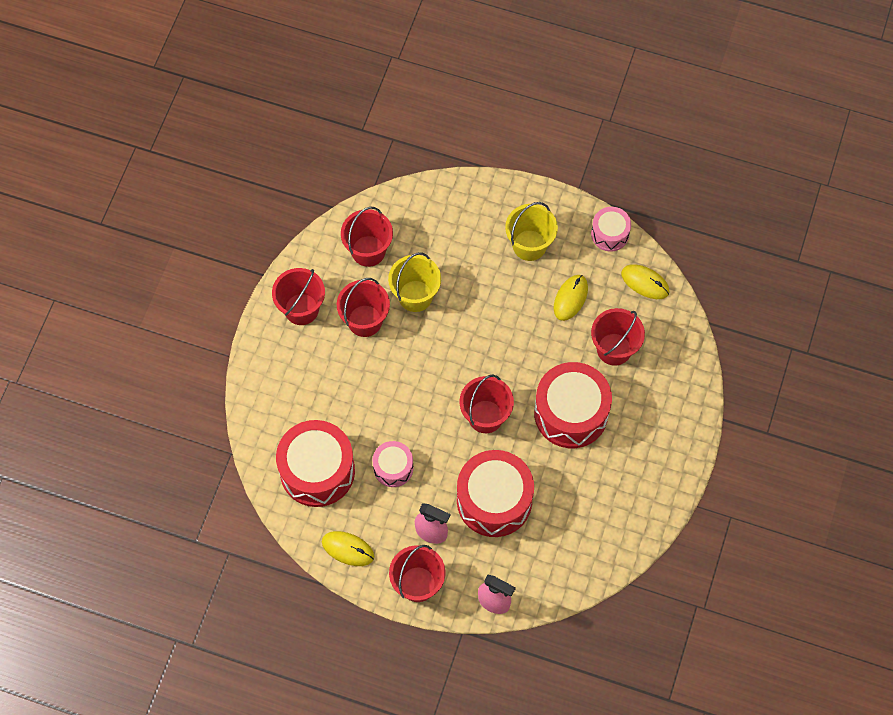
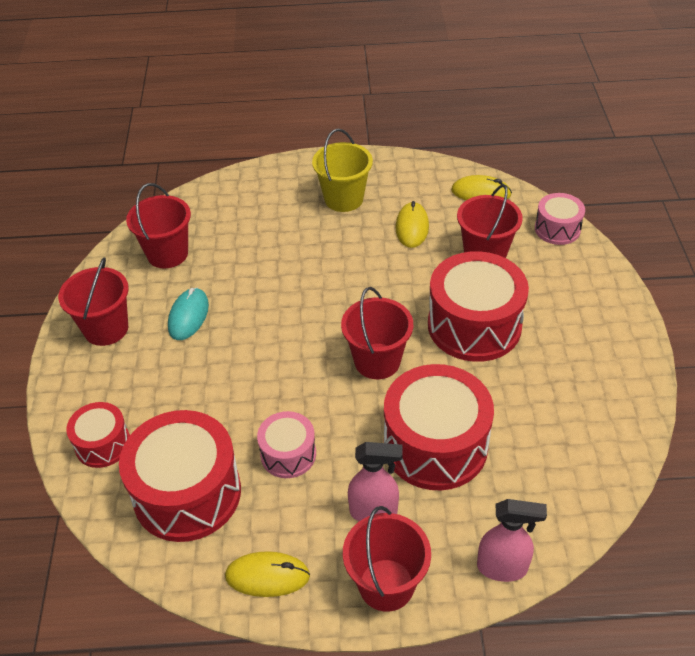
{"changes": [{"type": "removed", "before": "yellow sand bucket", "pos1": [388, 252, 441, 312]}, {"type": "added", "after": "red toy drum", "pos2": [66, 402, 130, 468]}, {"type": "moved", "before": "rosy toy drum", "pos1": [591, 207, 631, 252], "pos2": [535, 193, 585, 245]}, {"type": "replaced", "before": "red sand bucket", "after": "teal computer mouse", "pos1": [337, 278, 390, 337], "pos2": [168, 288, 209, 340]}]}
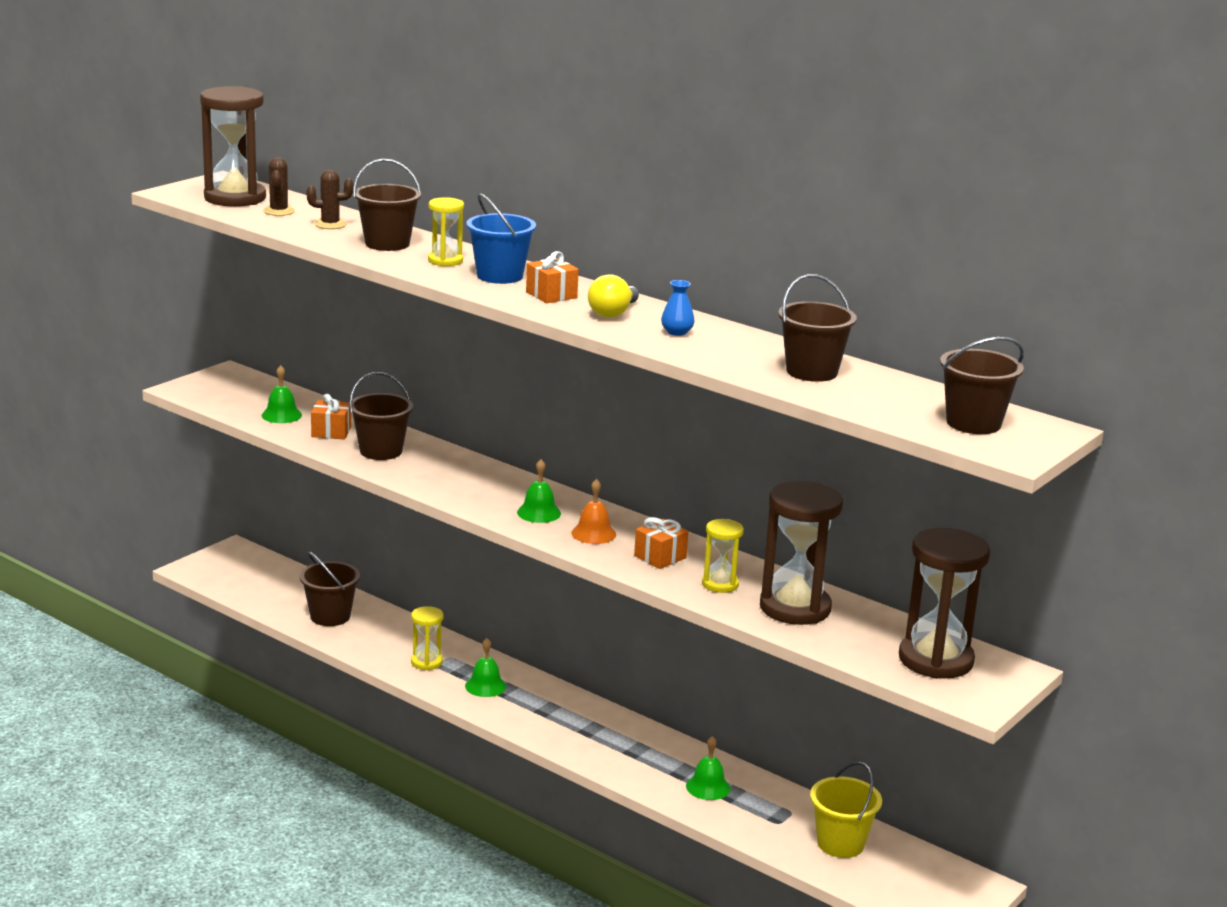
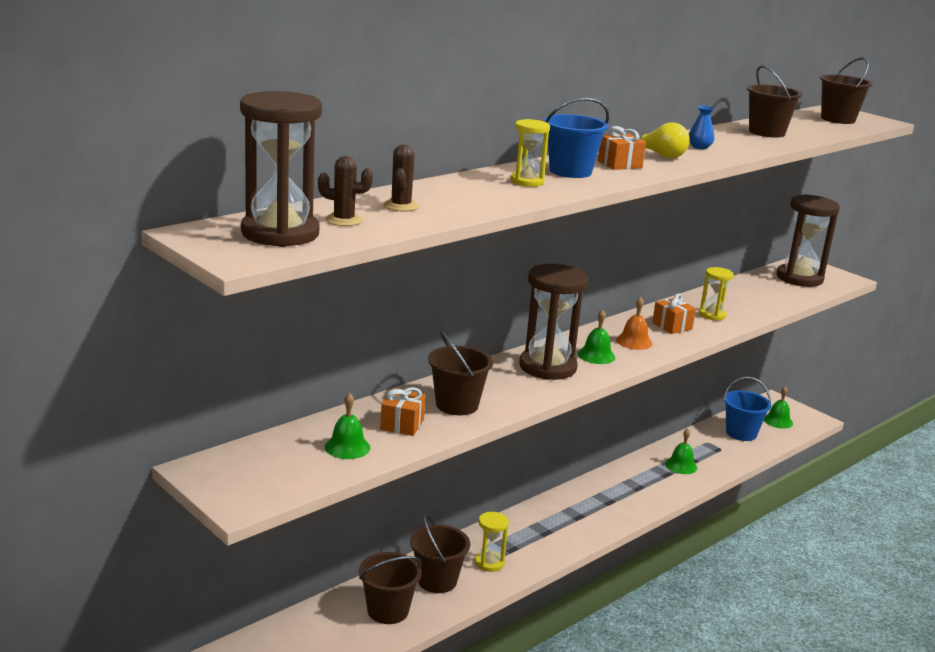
{"changes": [{"type": "moved", "before": "dark brown sand bucket", "pos1": [353, 159, 421, 251], "pos2": [410, 514, 470, 593]}, {"type": "moved", "before": "emerald school bell", "pos1": [465, 638, 506, 697], "pos2": [764, 386, 793, 429]}, {"type": "moved", "before": "dark brown sand timer", "pos1": [760, 481, 843, 625], "pos2": [519, 264, 588, 380]}, {"type": "recoloured", "before": "yellow sand bucket", "after": "royal blue sand bucket", "pos1": [810, 761, 882, 858], "pos2": [724, 377, 771, 441]}]}
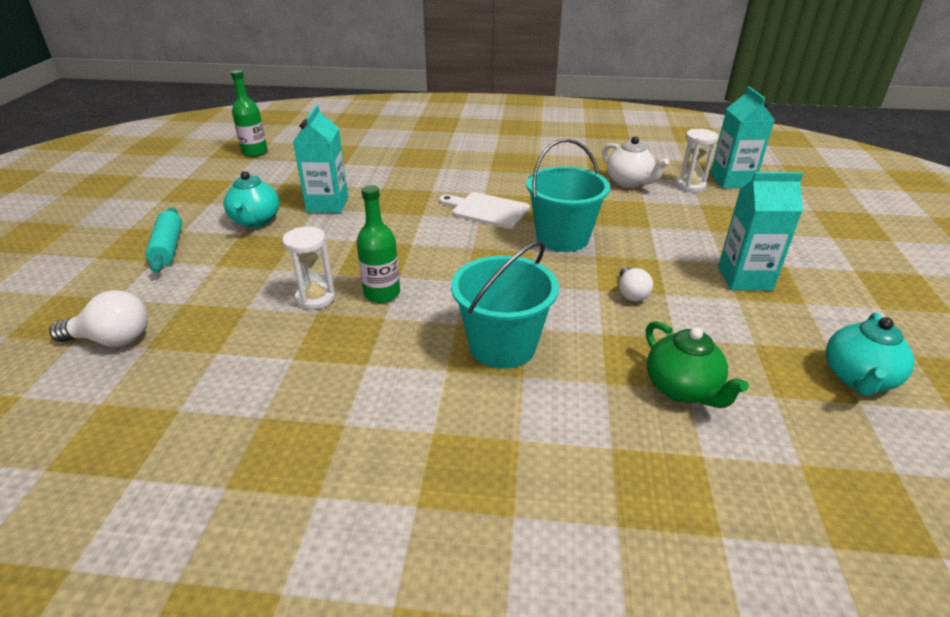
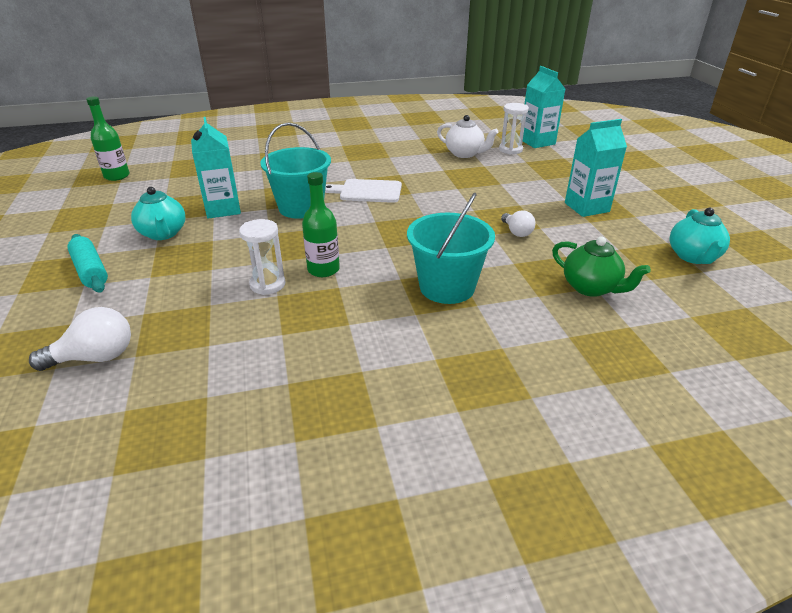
{"changes": [{"type": "moved", "before": "teal sand bucket", "pos1": [526, 139, 610, 252], "pos2": [260, 123, 331, 219]}]}
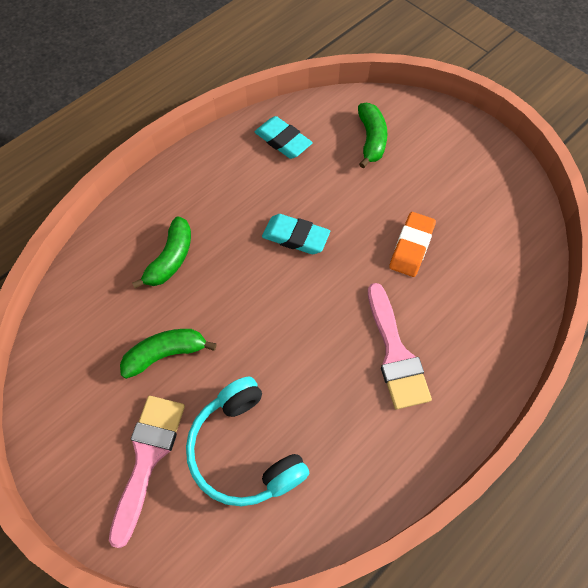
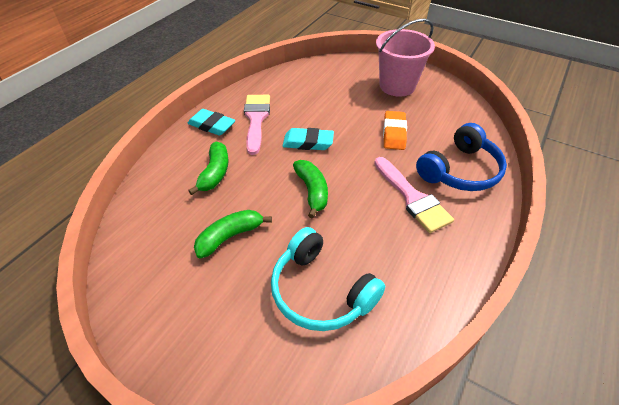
{"changes": [{"type": "added", "after": "rosy sand bucket", "pos2": [376, 18, 435, 97]}, {"type": "added", "after": "royal blue headphones", "pos2": [416, 123, 507, 191]}, {"type": "moved", "before": "rosy paintbrush", "pos1": [109, 396, 185, 548], "pos2": [244, 95, 270, 155]}, {"type": "moved", "before": "teal gum eraser", "pos1": [255, 116, 313, 159], "pos2": [187, 109, 235, 136]}, {"type": "moved", "before": "emerald banana", "pos1": [358, 103, 387, 168], "pos2": [293, 160, 328, 219]}]}
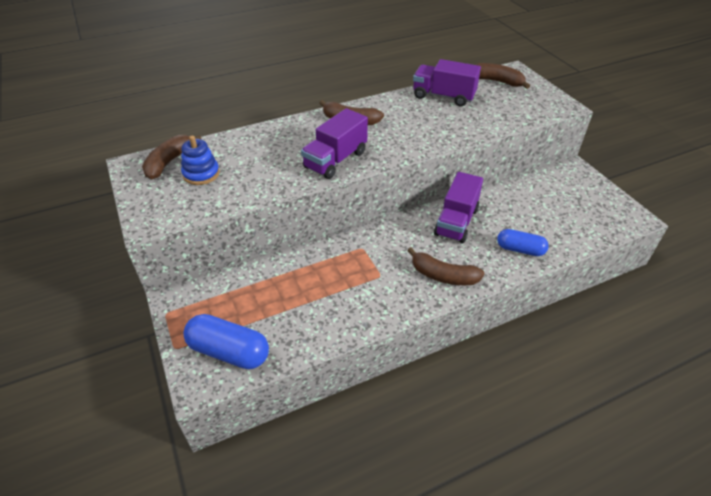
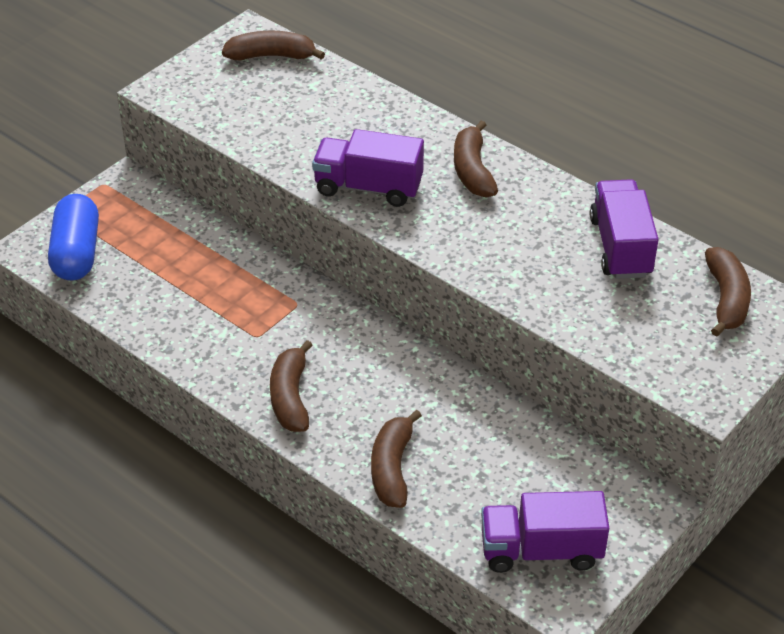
{"changes": [{"type": "removed", "before": "royal blue stacking rings", "pos1": [181, 136, 220, 185]}, {"type": "moved", "before": "violet toy truck", "pos1": [434, 172, 483, 243], "pos2": [481, 491, 609, 573]}, {"type": "replaced", "before": "royal blue pill", "after": "dark brown banana", "pos1": [497, 229, 549, 256], "pos2": [371, 410, 422, 508]}]}
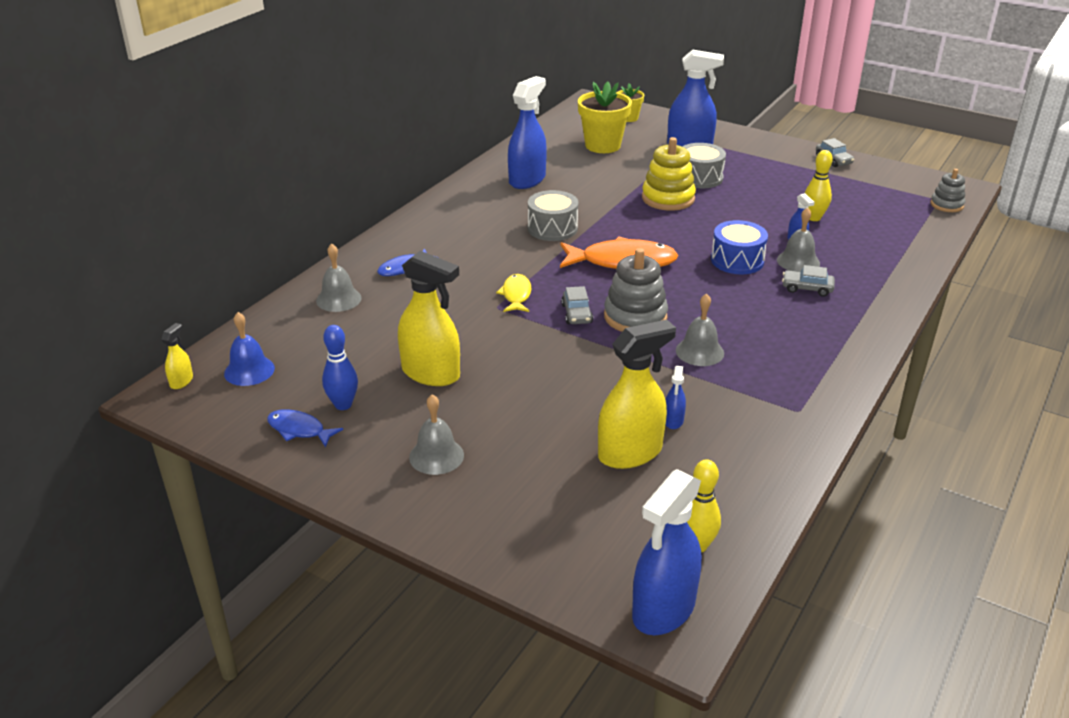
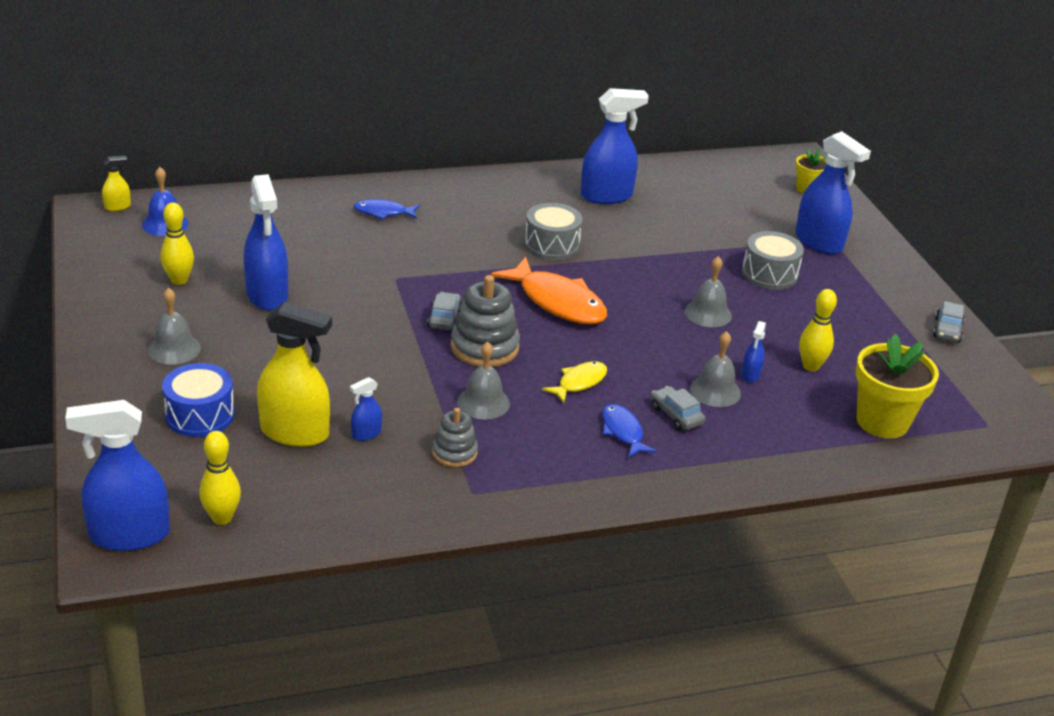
{"changes": [{"type": "removed", "before": "yellow stacking rings", "pos1": [642, 137, 696, 211]}, {"type": "moved", "before": "royal blue fish", "pos1": [267, 409, 343, 447], "pos2": [602, 404, 656, 458]}, {"type": "moved", "before": "grey school bell", "pos1": [316, 244, 361, 312], "pos2": [685, 256, 732, 327]}, {"type": "moved", "before": "yellow fish", "pos1": [496, 274, 532, 312], "pos2": [542, 361, 607, 403]}, {"type": "moved", "before": "yellow flower pot", "pos1": [578, 82, 632, 153], "pos2": [856, 334, 939, 439]}, {"type": "moved", "before": "royal blue toy drum", "pos1": [711, 220, 768, 274], "pos2": [162, 363, 235, 437]}, {"type": "moved", "before": "grey stacking rings", "pos1": [931, 169, 965, 212], "pos2": [432, 408, 478, 467]}, {"type": "recoloured", "before": "royal blue skittle", "after": "yellow skittle", "pos1": [322, 325, 358, 410], "pos2": [161, 202, 194, 285]}, {"type": "recoloured", "before": "yellow sprayer", "after": "royal blue sprayer", "pos1": [398, 251, 460, 386], "pos2": [244, 174, 288, 311]}, {"type": "turned", "before": "grey toy car", "pos1": [561, 286, 593, 324], "pos2": [427, 292, 462, 330], "turn": 150}]}
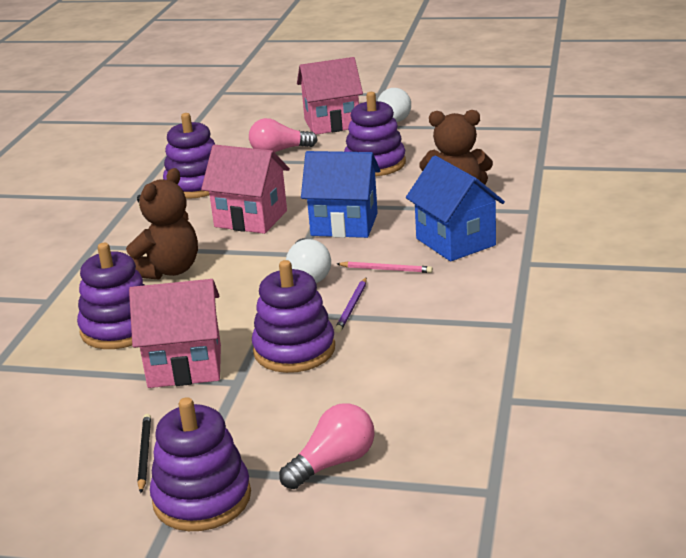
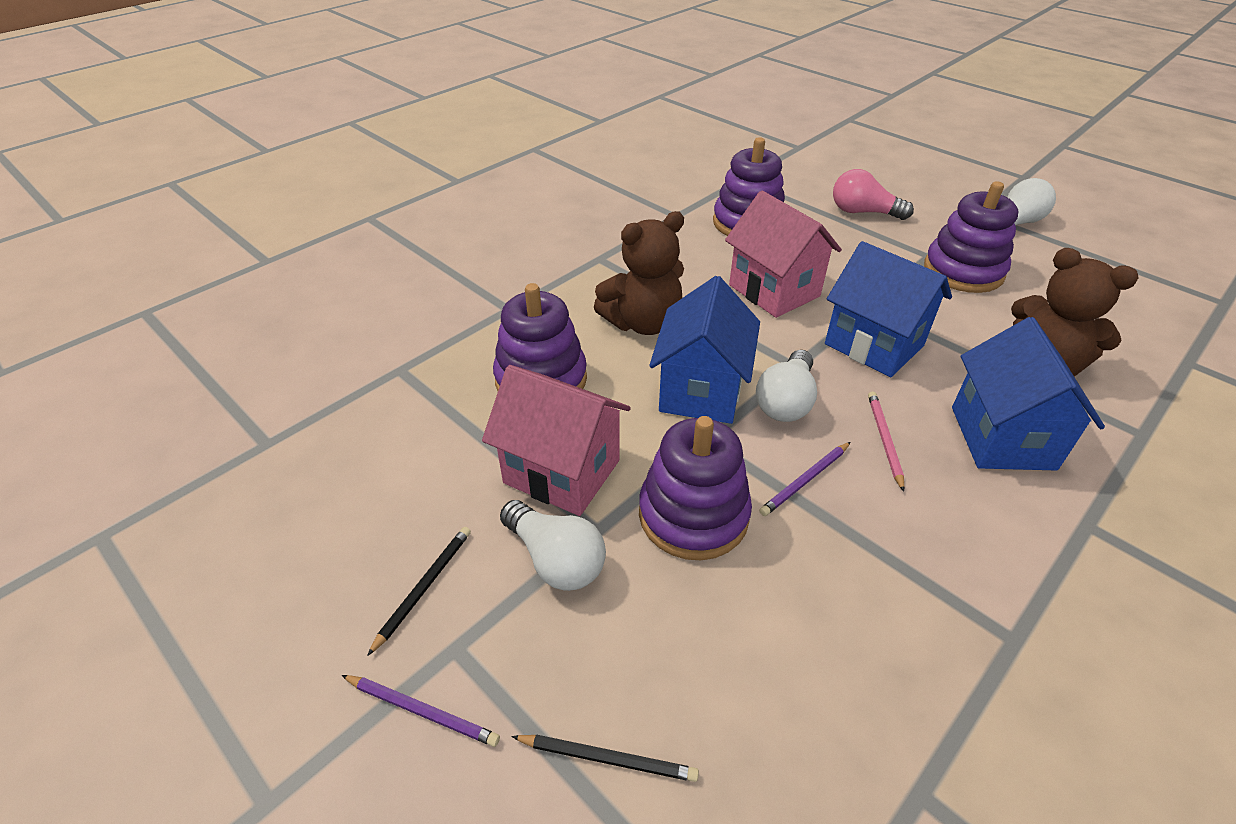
{"changes": [{"type": "removed", "before": "rosy cottage", "pos1": [297, 57, 363, 135]}, {"type": "added", "after": "snow-white bulb", "pos2": [500, 500, 606, 591]}, {"type": "added", "after": "royal blue cottage", "pos2": [649, 276, 760, 424]}, {"type": "replaced", "before": "violet stacking rings", "after": "violet wooden pencil", "pos1": [150, 397, 251, 531], "pos2": [341, 675, 500, 747]}, {"type": "replaced", "before": "rosy bulb", "after": "black wooden pencil", "pos1": [279, 403, 374, 489], "pos2": [511, 734, 699, 782]}, {"type": "turned", "before": "rosy wooden pencil", "pos1": [337, 261, 433, 273], "pos2": [868, 391, 904, 492], "turn": -135}]}
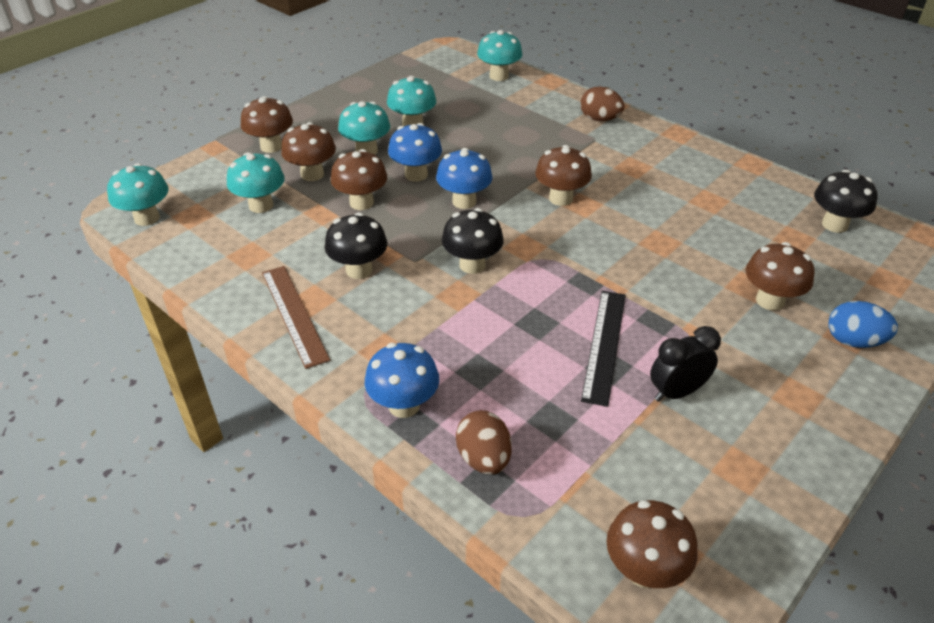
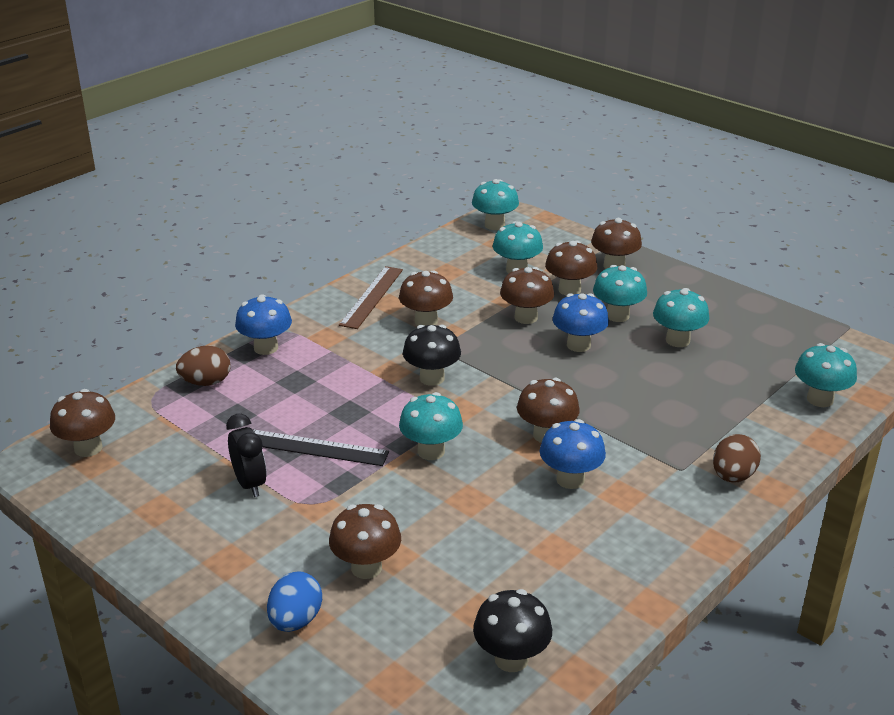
{"changes": [{"type": "added", "after": "teal mushroom", "pos2": [399, 392, 463, 460]}, {"type": "moved", "before": "royal blue mushroom", "pos1": [436, 148, 493, 209], "pos2": [539, 419, 606, 489]}, {"type": "recoloured", "before": "black mushroom", "after": "dark brown mushroom", "pos1": [325, 212, 387, 279], "pos2": [399, 270, 453, 326]}, {"type": "turned", "before": "dark brown ruler", "pos1": [262, 266, 330, 369], "pos2": [339, 266, 403, 329], "turn": -45}]}
